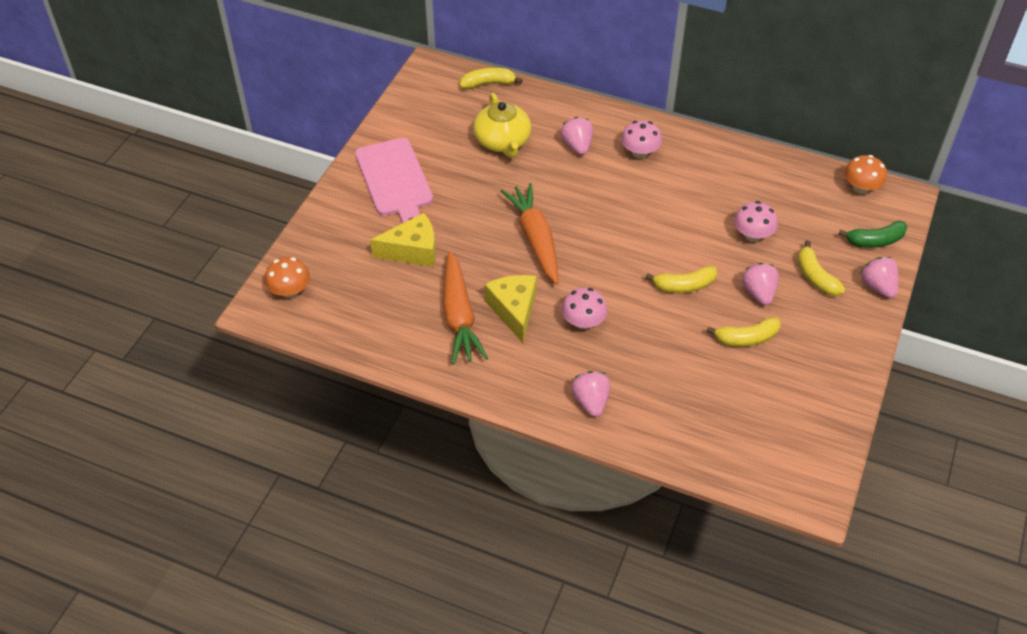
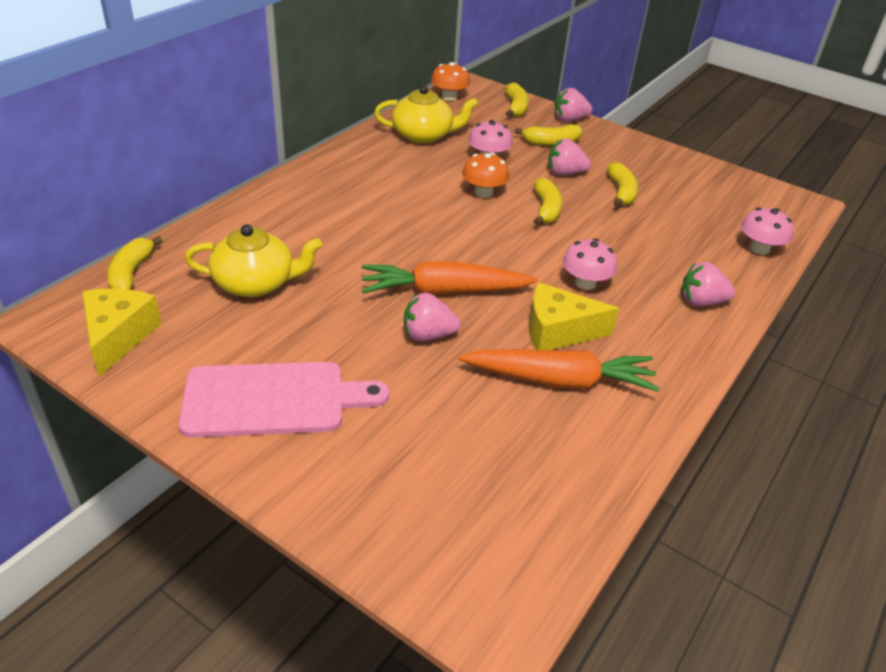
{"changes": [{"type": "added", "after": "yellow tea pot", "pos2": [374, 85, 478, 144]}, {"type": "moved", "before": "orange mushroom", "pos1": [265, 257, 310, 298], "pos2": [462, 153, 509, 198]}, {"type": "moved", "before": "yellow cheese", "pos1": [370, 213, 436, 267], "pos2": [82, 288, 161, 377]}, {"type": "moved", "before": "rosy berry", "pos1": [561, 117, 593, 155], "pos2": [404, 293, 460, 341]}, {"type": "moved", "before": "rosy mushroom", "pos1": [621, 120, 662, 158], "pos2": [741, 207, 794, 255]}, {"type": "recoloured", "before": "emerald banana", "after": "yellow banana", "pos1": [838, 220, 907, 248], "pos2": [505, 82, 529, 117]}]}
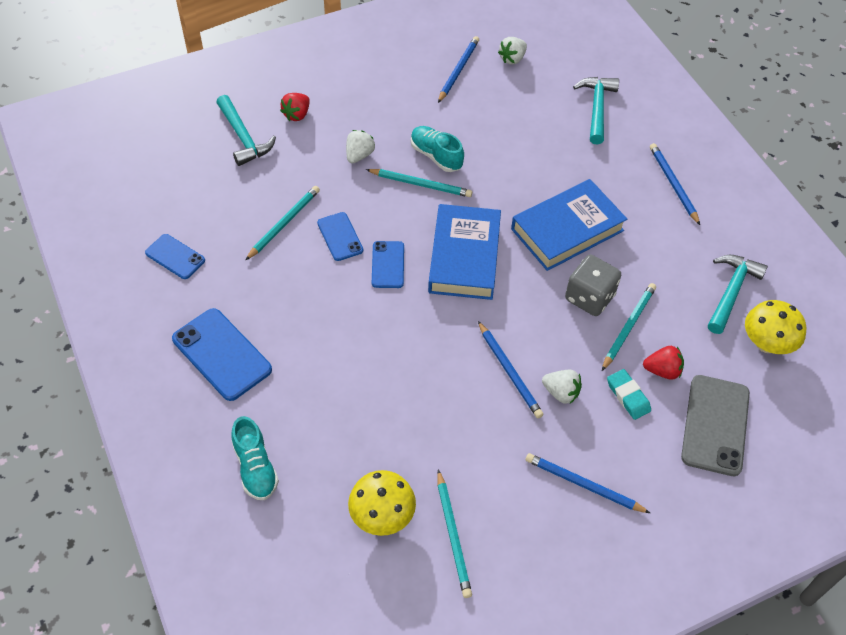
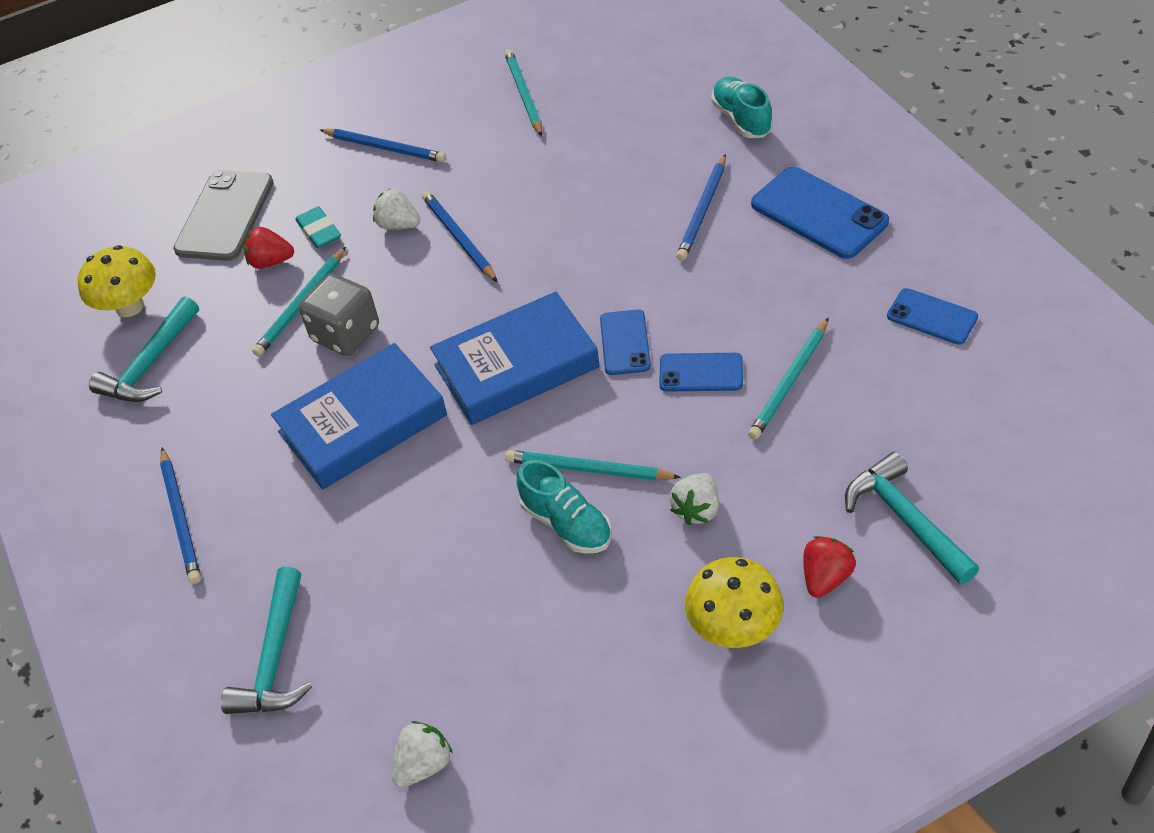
{"changes": [{"type": "moved", "before": "yellow mushroom", "pos1": [348, 470, 416, 536], "pos2": [685, 557, 783, 648]}, {"type": "moved", "before": "royal blue wooden pencil", "pos1": [438, 36, 479, 103], "pos2": [676, 154, 726, 261]}, {"type": "turned", "before": "royal blue smartphone", "pos1": [317, 212, 363, 261], "pos2": [659, 353, 743, 392], "turn": -60}, {"type": "turned", "before": "royal blue book", "pos1": [428, 204, 501, 300], "pos2": [430, 291, 600, 425], "turn": 60}]}
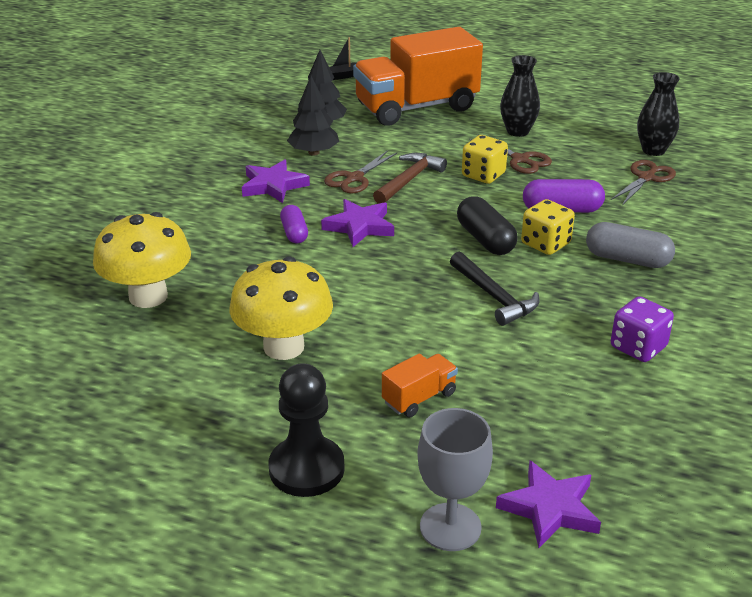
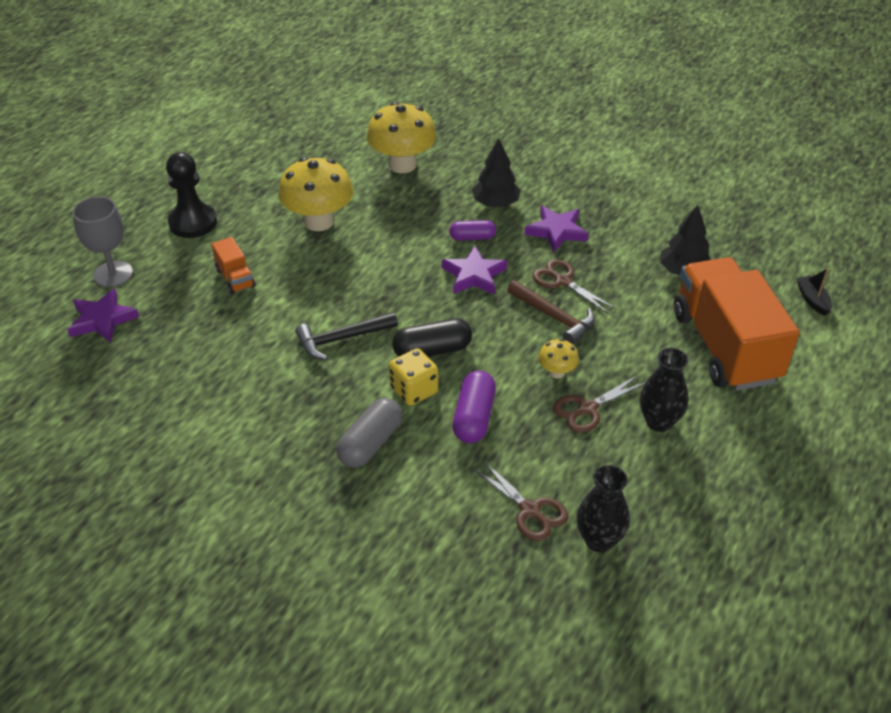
{"changes": [{"type": "removed", "before": "violet dice", "pos1": [611, 296, 674, 362]}, {"type": "moved", "before": "black fir tree", "pos1": [287, 76, 339, 156], "pos2": [472, 138, 521, 207]}, {"type": "replaced", "before": "yellow dice", "after": "yellow mushroom", "pos1": [462, 135, 508, 184], "pos2": [538, 339, 579, 379]}]}
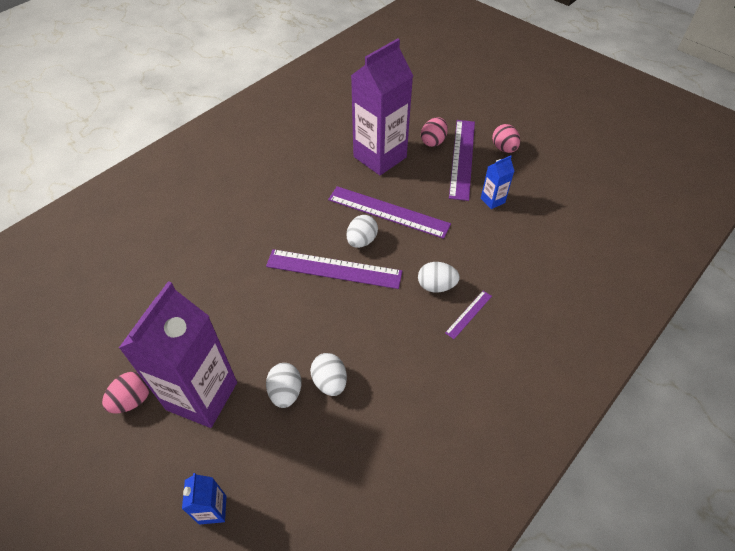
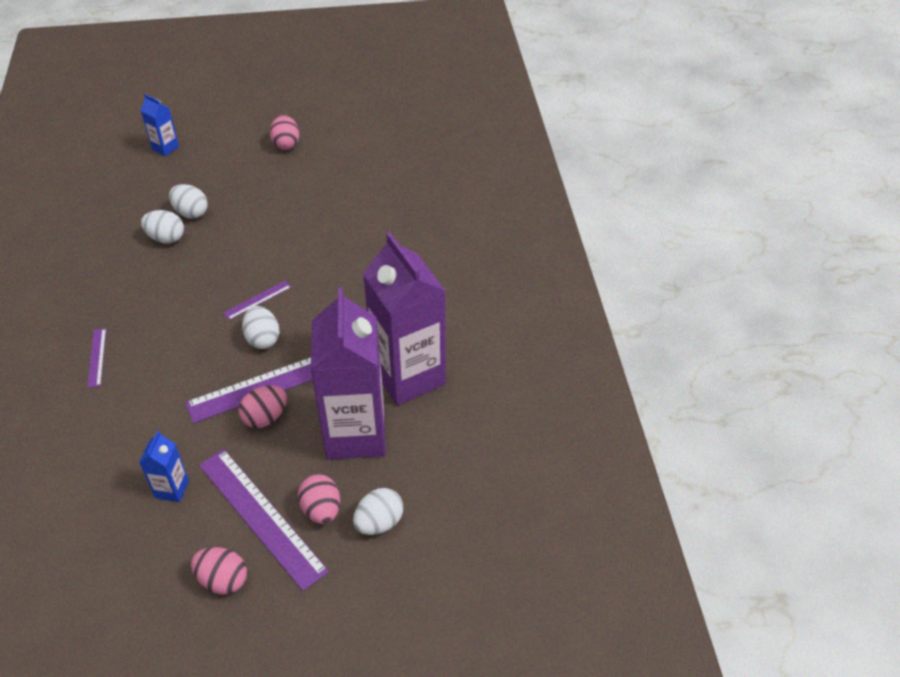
{"changes": [{"type": "added", "after": "rosy egg", "pos2": [239, 385, 287, 428]}, {"type": "moved", "before": "violet milk carton", "pos1": [119, 281, 237, 428], "pos2": [363, 232, 446, 405]}, {"type": "moved", "before": "snow-white egg", "pos1": [418, 262, 460, 292], "pos2": [353, 488, 403, 535]}, {"type": "resized", "before": "violet ruler", "pos1": [266, 249, 402, 289], "pos2": [223, 281, 292, 320], "scale": 0.46}]}
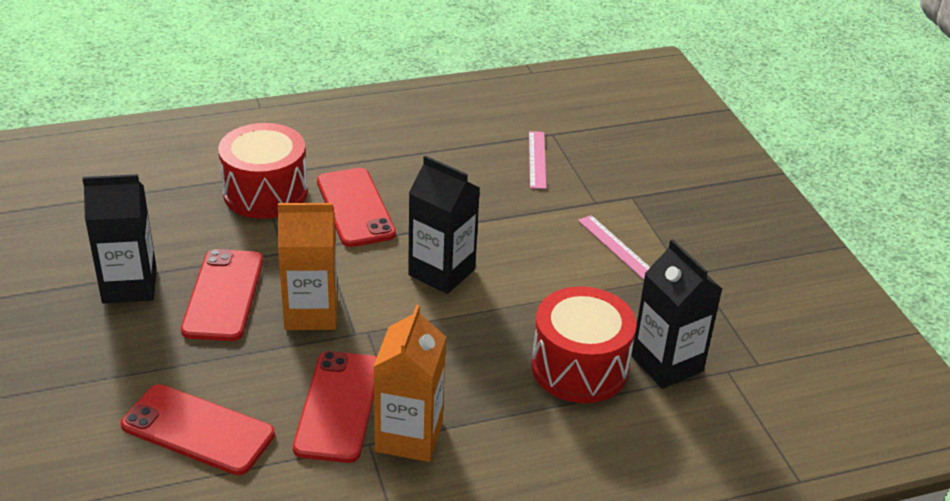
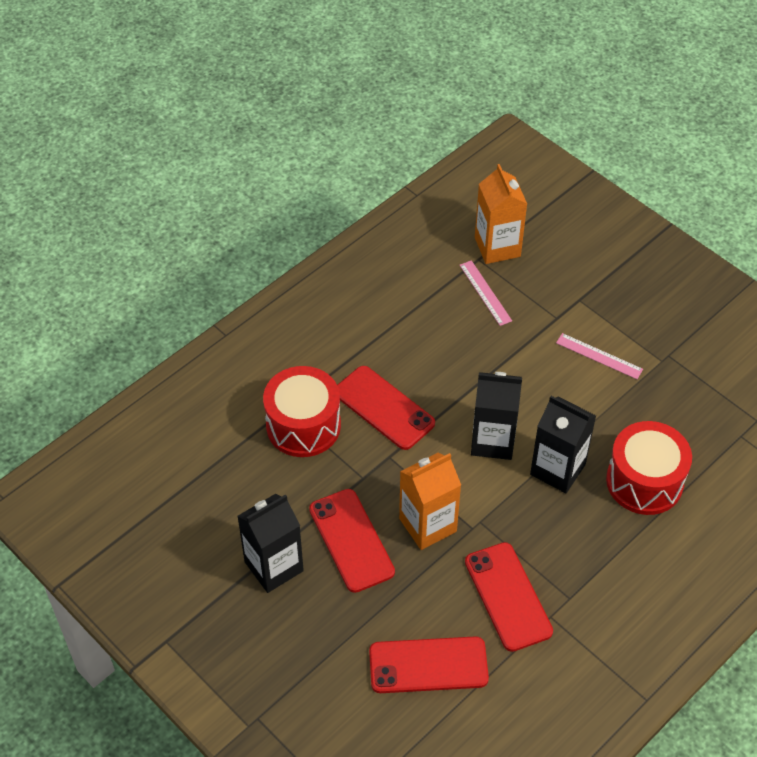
{"changes": [{"type": "moved", "before": "orange milk carton", "pos1": [373, 305, 446, 462], "pos2": [475, 164, 527, 264]}, {"type": "moved", "before": "black milk carton", "pos1": [631, 239, 722, 389], "pos2": [530, 396, 596, 493]}]}
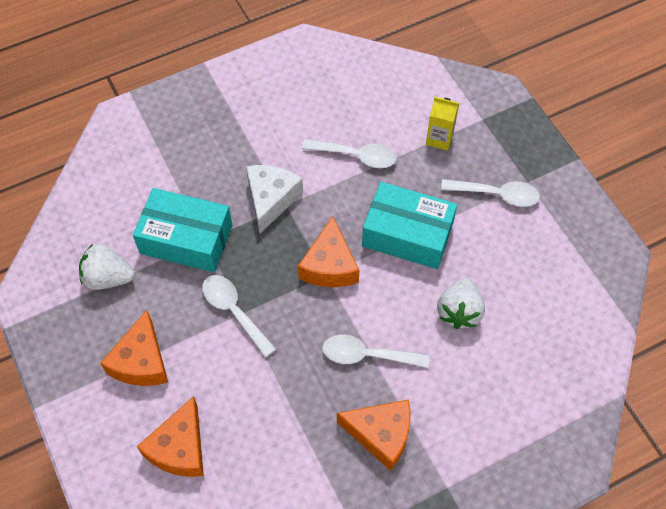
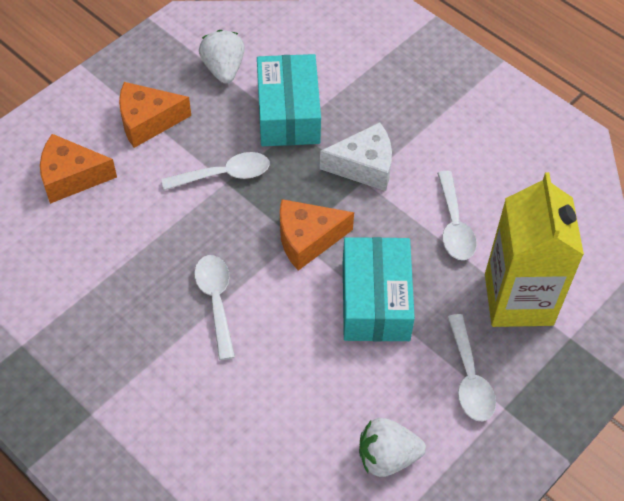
{"changes": [{"type": "removed", "before": "orange cheese", "pos1": [337, 399, 411, 471]}, {"type": "moved", "before": "snow-white berry", "pos1": [437, 278, 485, 329], "pos2": [359, 418, 426, 477]}, {"type": "turned", "before": "snow-white teaspoon", "pos1": [202, 275, 276, 358], "pos2": [161, 152, 270, 190], "turn": 45}, {"type": "resized", "before": "yellow milk carton", "pos1": [426, 97, 459, 151], "pos2": [485, 172, 584, 327], "scale": 2.17}]}
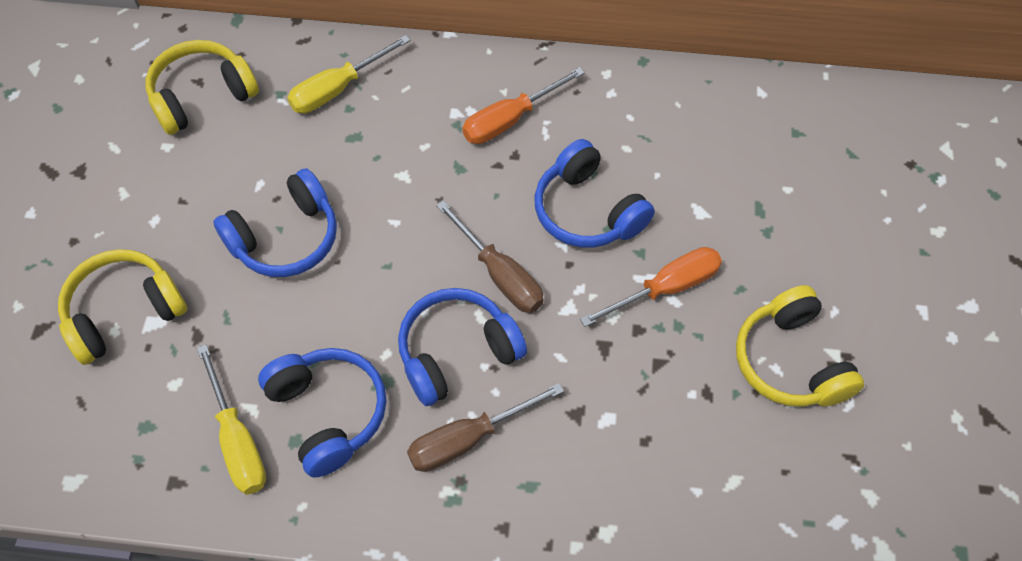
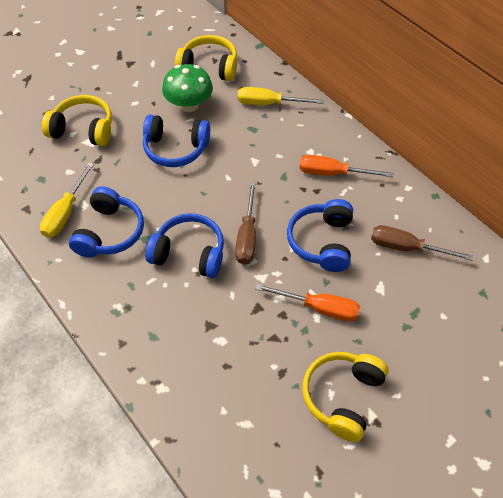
{"changes": [{"type": "added", "after": "emerald mushroom", "pos2": [162, 64, 213, 112]}, {"type": "moved", "before": "dark brown flat screwdriver", "pos1": [407, 383, 564, 472], "pos2": [371, 225, 473, 261]}]}
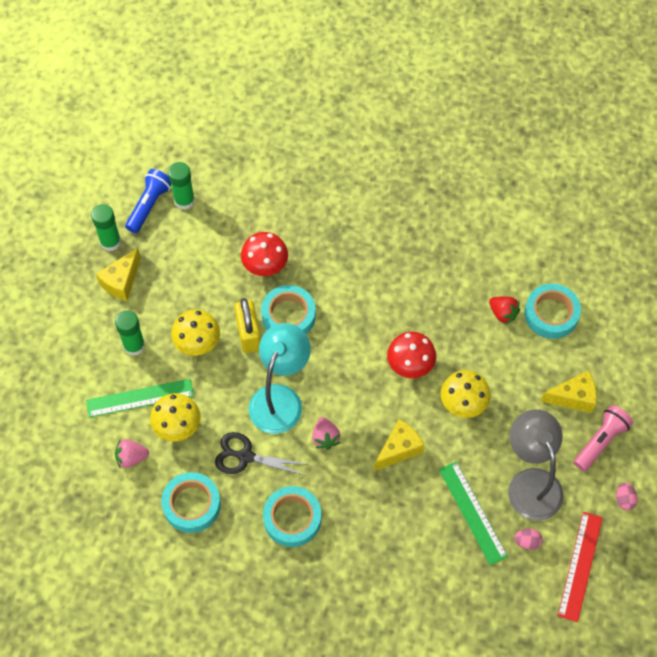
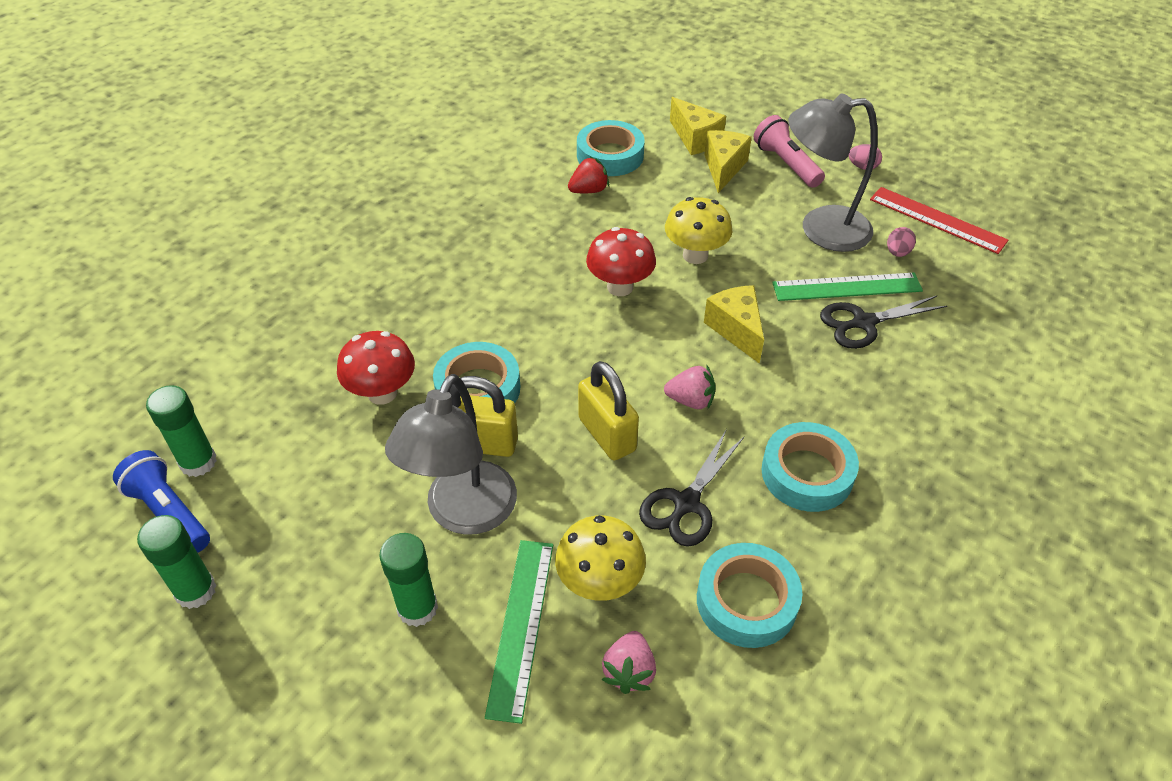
{"changes": [{"type": "added", "after": "black shears", "pos2": [820, 296, 947, 349]}, {"type": "moved", "before": "yellow cheese", "pos1": [96, 248, 141, 301], "pos2": [670, 97, 726, 155]}, {"type": "replaced", "before": "yellow mushroom", "after": "grey reading lamp", "pos1": [171, 309, 220, 356], "pos2": [385, 374, 517, 535]}, {"type": "replaced", "before": "teal reading lamp", "after": "yellow lock", "pos1": [249, 323, 311, 434], "pos2": [578, 361, 639, 461]}]}
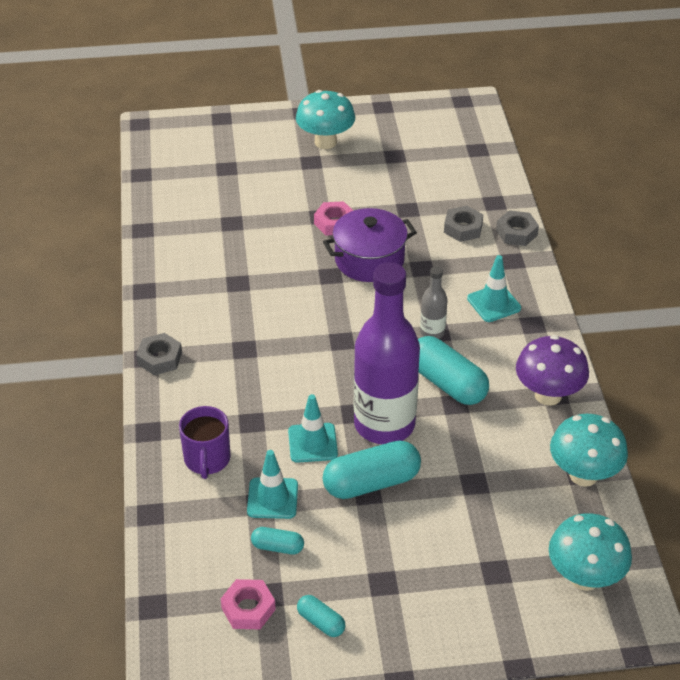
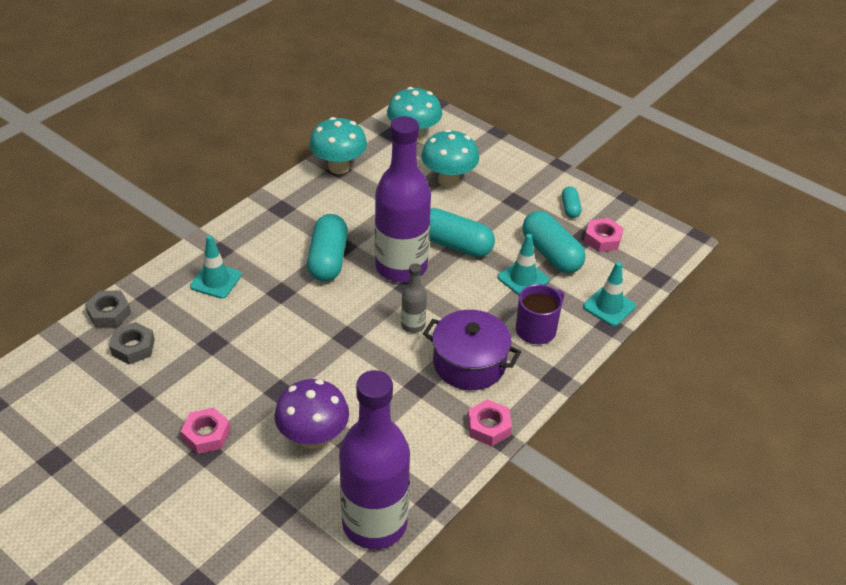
{"changes": [{"type": "added", "after": "violet flask", "pos2": [339, 370, 410, 549]}, {"type": "moved", "before": "teal traffic cone", "pos1": [288, 394, 338, 463], "pos2": [583, 262, 636, 326]}, {"type": "moved", "before": "teal mushroom", "pos1": [296, 90, 355, 149], "pos2": [421, 129, 479, 187]}, {"type": "moved", "before": "violet pot", "pos1": [323, 208, 417, 282], "pos2": [423, 310, 521, 390]}, {"type": "moved", "before": "grey flask", "pos1": [420, 266, 448, 339], "pos2": [401, 263, 427, 333]}, {"type": "moved", "before": "violet mushroom", "pos1": [516, 335, 589, 406], "pos2": [274, 379, 349, 449]}, {"type": "recoloured", "before": "grey hexagon nut", "after": "rosy hexagon nut", "pos1": [136, 333, 182, 375], "pos2": [468, 399, 512, 446]}, {"type": "resized", "before": "teal pill", "pos1": [251, 527, 304, 554], "pos2": [522, 211, 586, 273], "scale": 1.96}]}
